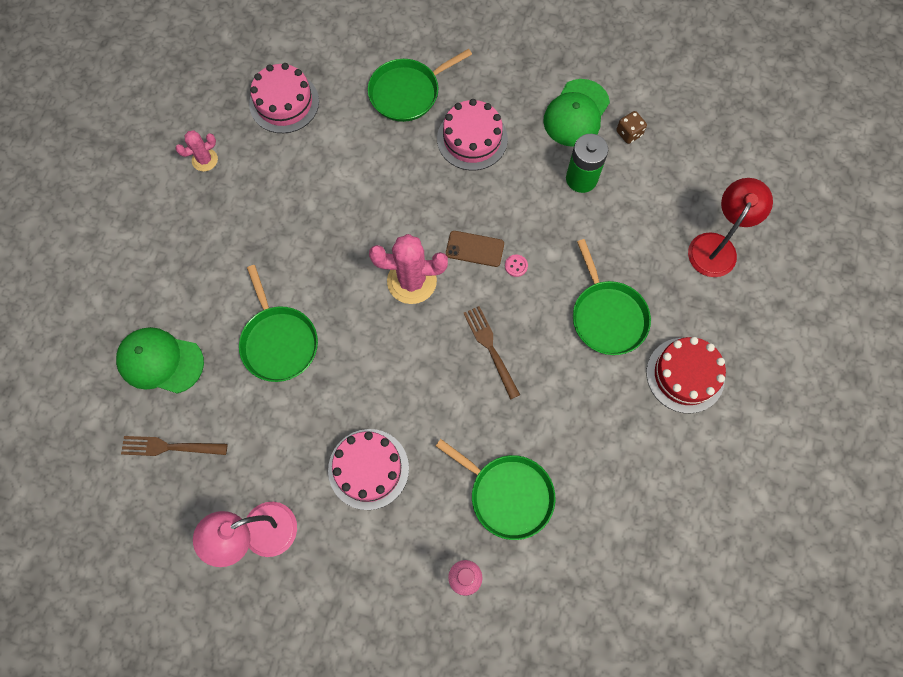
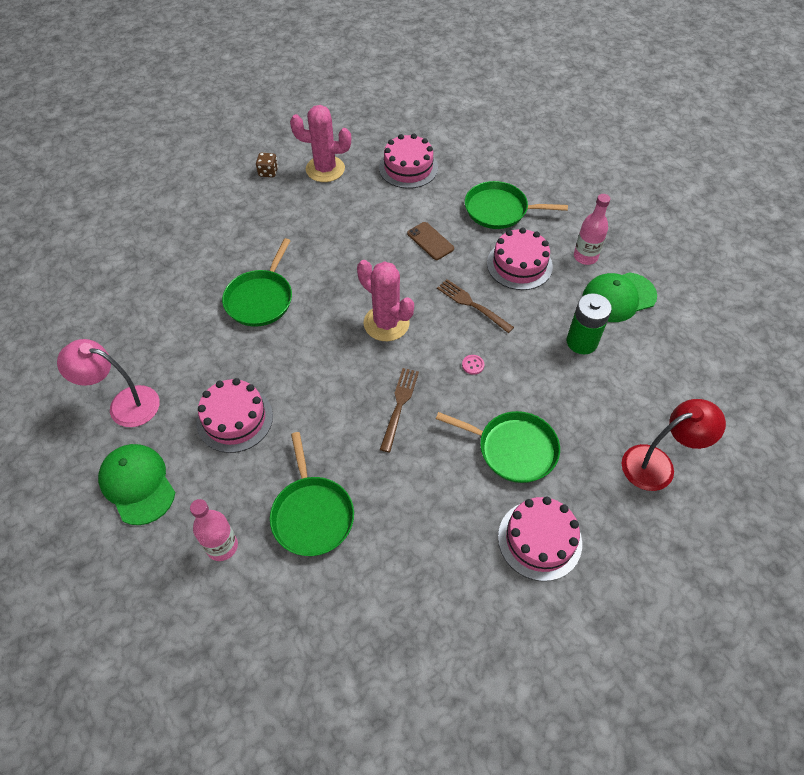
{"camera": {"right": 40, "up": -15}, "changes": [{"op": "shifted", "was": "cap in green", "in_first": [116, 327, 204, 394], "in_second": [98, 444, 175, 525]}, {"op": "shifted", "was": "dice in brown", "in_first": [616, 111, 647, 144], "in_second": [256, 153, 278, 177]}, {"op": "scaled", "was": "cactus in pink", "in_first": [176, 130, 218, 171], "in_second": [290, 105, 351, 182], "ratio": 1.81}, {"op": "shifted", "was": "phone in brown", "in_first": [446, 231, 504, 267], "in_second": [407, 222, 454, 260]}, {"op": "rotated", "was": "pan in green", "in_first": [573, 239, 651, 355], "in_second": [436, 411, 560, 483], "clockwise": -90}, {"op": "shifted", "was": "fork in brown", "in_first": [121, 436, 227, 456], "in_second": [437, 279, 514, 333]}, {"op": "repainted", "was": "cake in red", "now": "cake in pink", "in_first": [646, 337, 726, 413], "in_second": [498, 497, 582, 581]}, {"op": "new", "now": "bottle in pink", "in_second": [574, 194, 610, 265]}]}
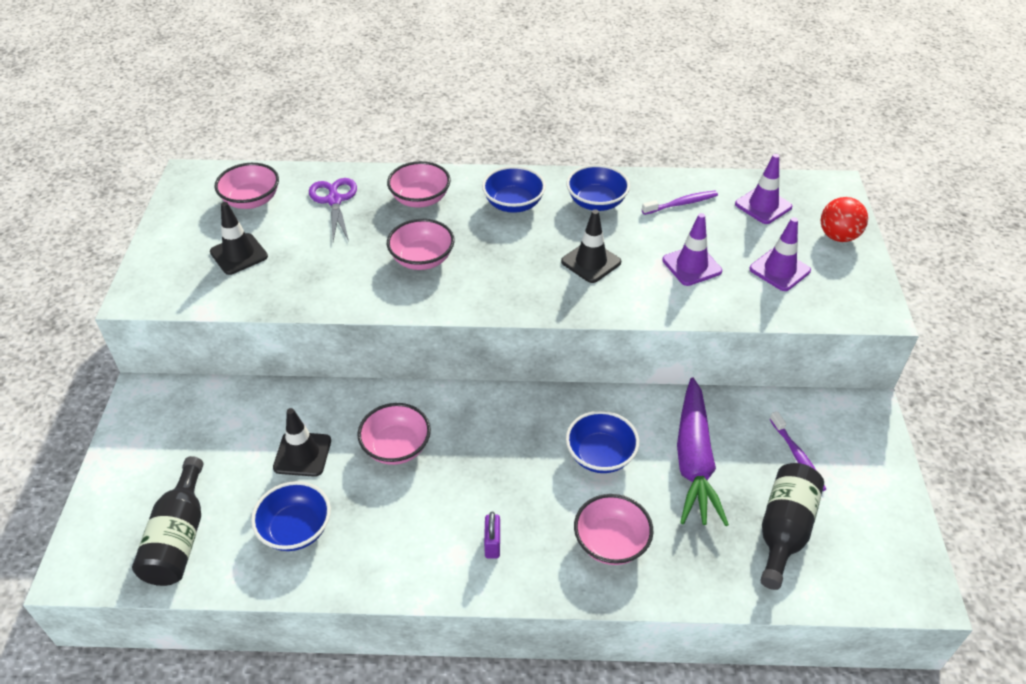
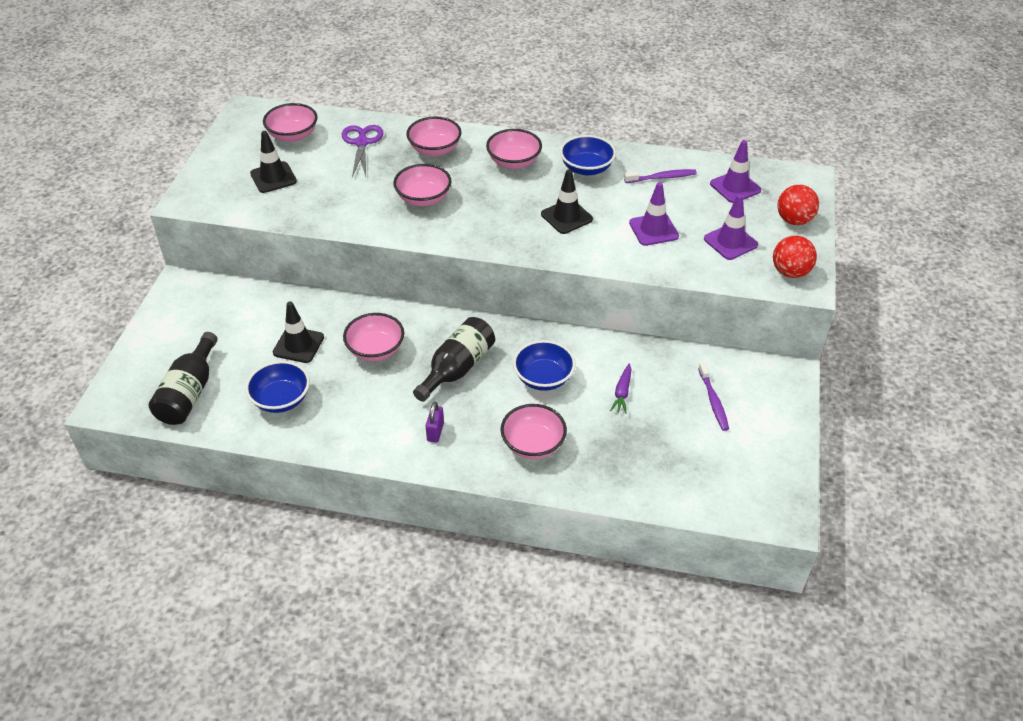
{"camera": {"right": 10, "up": 0}, "changes": [{"op": "shifted", "was": "bottle in black", "in_first": [760, 463, 824, 590], "in_second": [413, 317, 495, 402]}, {"op": "repainted", "was": "bowl in blue", "now": "bowl in pink", "in_first": [482, 166, 546, 213], "in_second": [486, 129, 542, 169]}, {"op": "scaled", "was": "carrot in purple", "in_first": [677, 378, 729, 526], "in_second": [610, 363, 632, 414], "ratio": 0.43}, {"op": "new", "now": "ball in red", "in_second": [773, 236, 817, 278]}]}
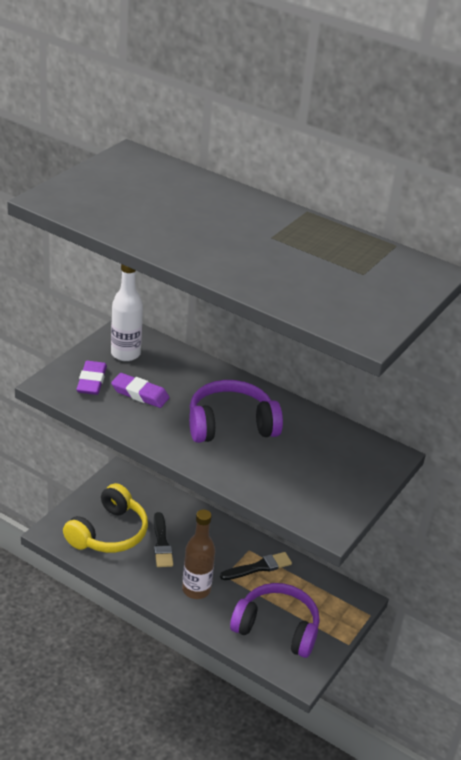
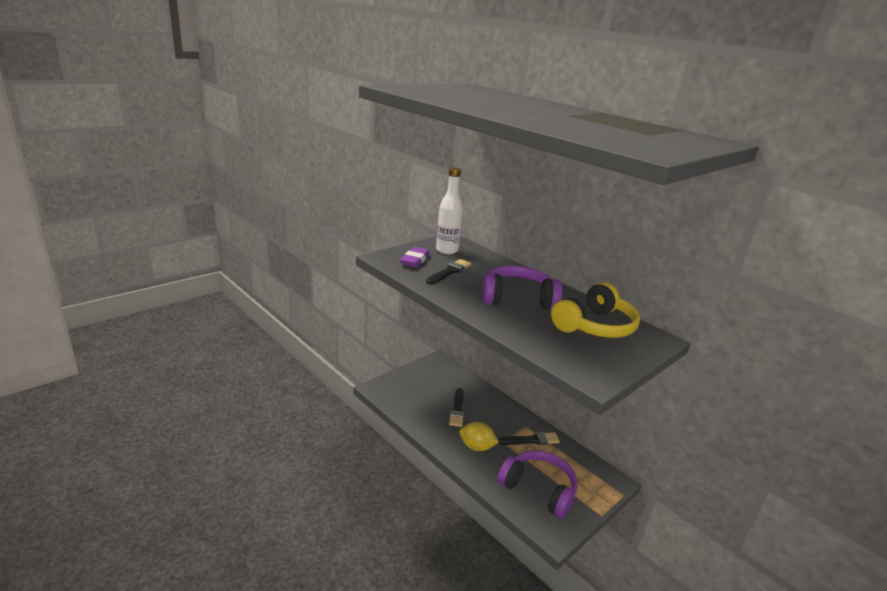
{"camera": {"right": 15, "up": -10}, "changes": [{"op": "swapped", "was": "eraser in purple", "now": "brush in black", "in_first": [111, 373, 169, 408], "in_second": [426, 259, 471, 284]}, {"op": "swapped", "was": "bottle in brown", "now": "lemon in yellow", "in_first": [182, 509, 215, 599], "in_second": [459, 422, 499, 451]}, {"op": "shifted", "was": "headphones in yellow", "in_first": [63, 483, 148, 553], "in_second": [551, 282, 640, 338]}]}
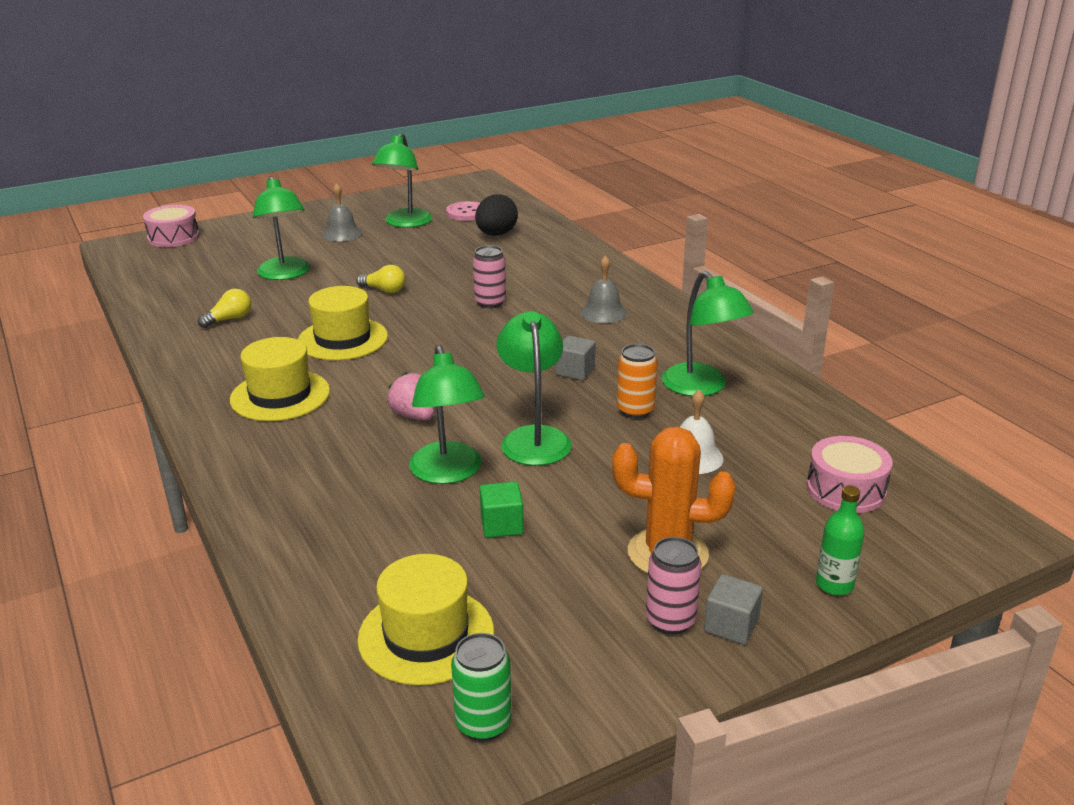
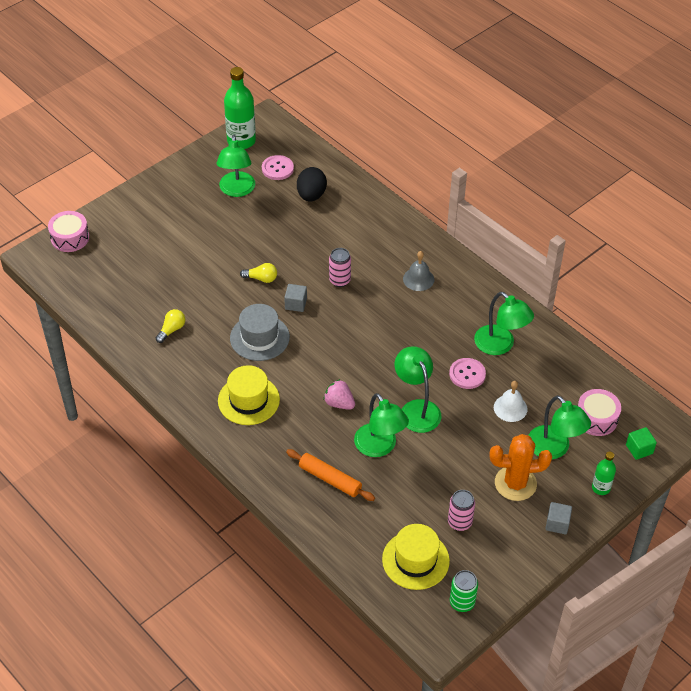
{"camera": {"right": -15, "up": 20}, "changes": [{"op": "new", "now": "bottle in green", "in_second": [224, 67, 256, 149]}, {"op": "repainted", "was": "hat in yellow", "now": "hat in grey", "in_first": [298, 286, 388, 360], "in_second": [230, 304, 290, 361]}, {"op": "shifted", "was": "cube in grey", "in_first": [556, 336, 596, 380], "in_second": [284, 284, 307, 312]}, {"op": "new", "now": "rolling pin in orange", "in_second": [286, 449, 375, 501]}, {"op": "shifted", "was": "can in pink", "in_first": [646, 537, 701, 635], "in_second": [448, 490, 475, 531]}, {"op": "swapped", "was": "can in orange", "now": "button in pink", "in_first": [617, 344, 658, 419], "in_second": [449, 358, 486, 389]}, {"op": "shifted", "was": "lamp in green", "in_first": [253, 176, 310, 280], "in_second": [528, 395, 591, 459]}, {"op": "shifted", "was": "cube in green", "in_first": [480, 482, 524, 538], "in_second": [626, 427, 657, 460]}, {"op": "gone", "was": "bell in grey", "in_first": [322, 183, 362, 241]}]}
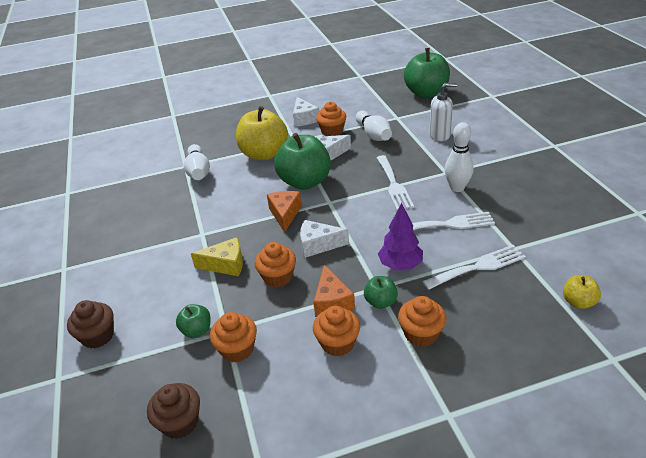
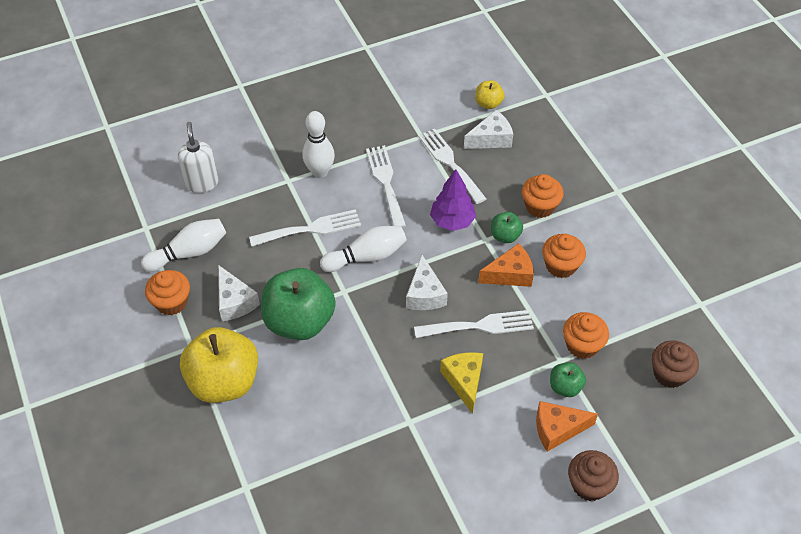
{"camera": {"right": -100, "up": 15}, "changes": [{"op": "shifted", "was": "bowling pin in white", "in_first": [184, 144, 210, 180], "in_second": [320, 226, 407, 272]}, {"op": "swapped", "was": "cupcake in orange", "now": "fork in white", "in_first": [255, 242, 296, 288], "in_second": [414, 310, 534, 338]}, {"op": "shifted", "was": "cheese in white", "in_first": [293, 97, 319, 126], "in_second": [464, 110, 513, 149]}, {"op": "shifted", "was": "cheese in orange", "in_first": [267, 191, 302, 232], "in_second": [536, 401, 598, 452]}, {"op": "gone", "was": "apple in green", "in_first": [404, 48, 450, 98]}]}
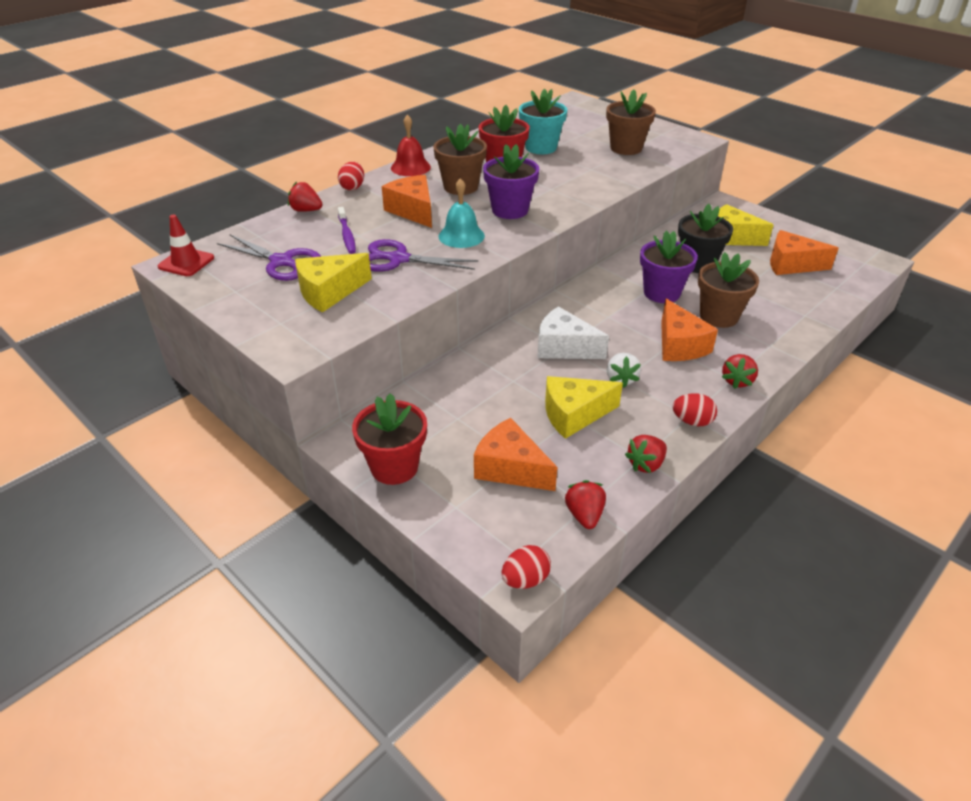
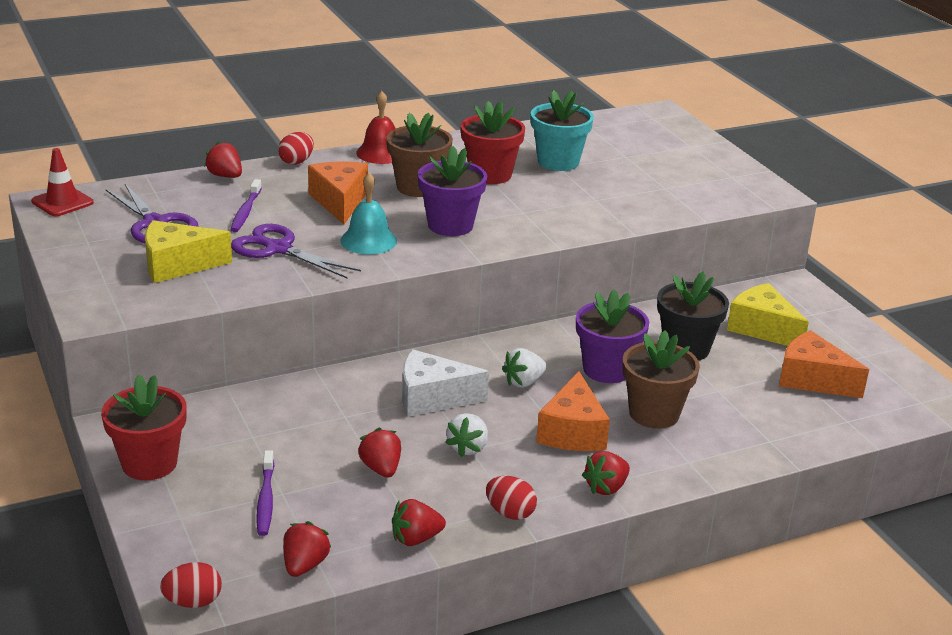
{"camera": {"right": 20, "up": -10}, "changes": [{"op": "swapped", "was": "cheese in orange", "now": "toothbrush in purple", "in_first": [474, 418, 557, 491], "in_second": [256, 450, 274, 536]}, {"op": "swapped", "was": "cheese in yellow", "now": "strawberry in red", "in_first": [545, 376, 623, 439], "in_second": [358, 428, 401, 478]}, {"op": "rotated", "was": "cheese in white", "in_first": [537, 306, 609, 359], "in_second": [402, 349, 489, 417], "clockwise": -45}, {"op": "new", "now": "strawberry in white", "in_second": [502, 348, 547, 388]}, {"op": "gone", "was": "flower pot in brown", "in_first": [606, 89, 656, 155]}]}
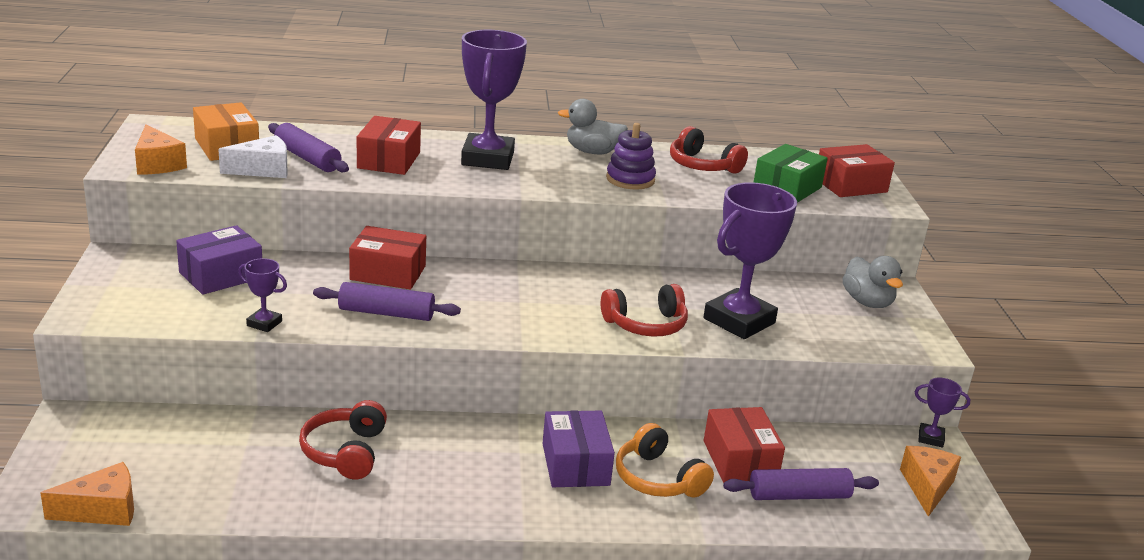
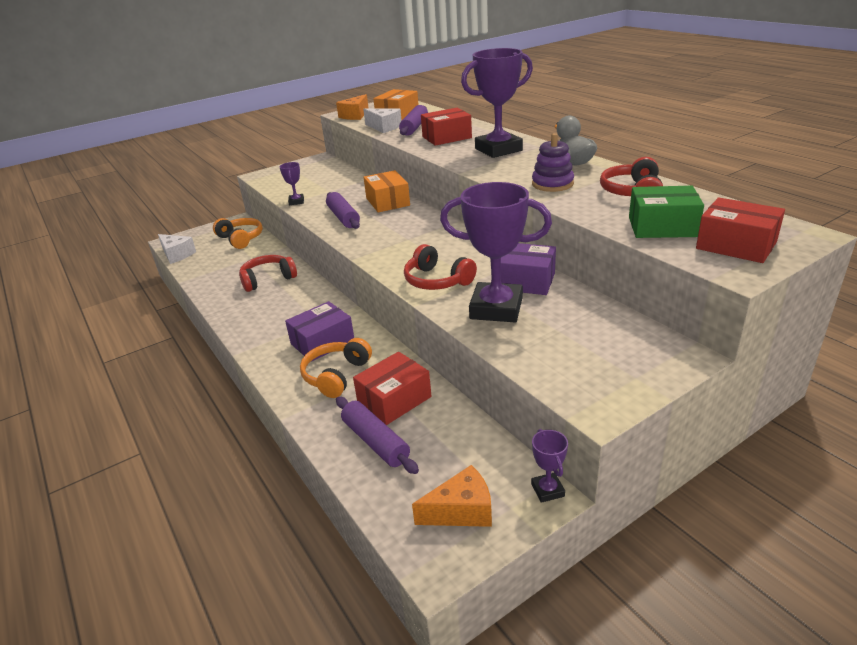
{"camera": {"right": 65, "up": 5}, "changes": [{"op": "repainted", "was": "cheese in orange", "now": "cheese in white", "in_first": [40, 462, 134, 526], "in_second": [158, 234, 196, 264]}, {"op": "new", "now": "headphones in orange", "in_second": [213, 218, 263, 249]}, {"op": "repainted", "was": "box in red", "now": "box in orange", "in_first": [349, 226, 426, 290], "in_second": [363, 170, 410, 213]}, {"op": "shifted", "was": "box in purple", "in_first": [176, 225, 262, 295], "in_second": [500, 243, 556, 295]}, {"op": "gone", "was": "duck in grey", "in_first": [842, 256, 903, 308]}]}
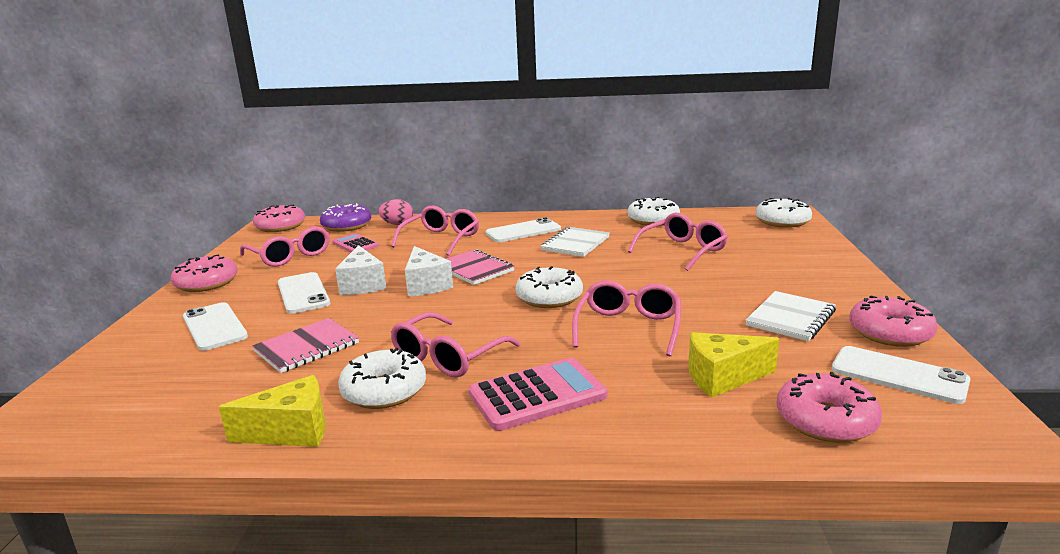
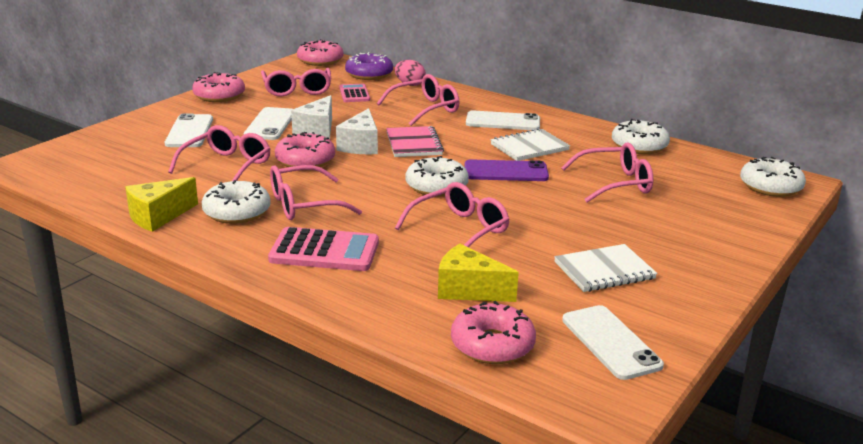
{"camera": {"right": 30, "up": 5}, "changes": [{"op": "rotated", "was": "cheese in yellow", "in_first": [219, 375, 326, 447], "in_second": [125, 177, 198, 232], "clockwise": 120}, {"op": "swapped", "was": "notebook in pink", "now": "glasses in pink", "in_first": [252, 318, 359, 373], "in_second": [168, 125, 270, 181]}, {"op": "shifted", "was": "donut in pink", "in_first": [849, 295, 938, 347], "in_second": [275, 132, 335, 167]}, {"op": "new", "now": "phone in purple", "in_second": [465, 160, 549, 181]}]}
